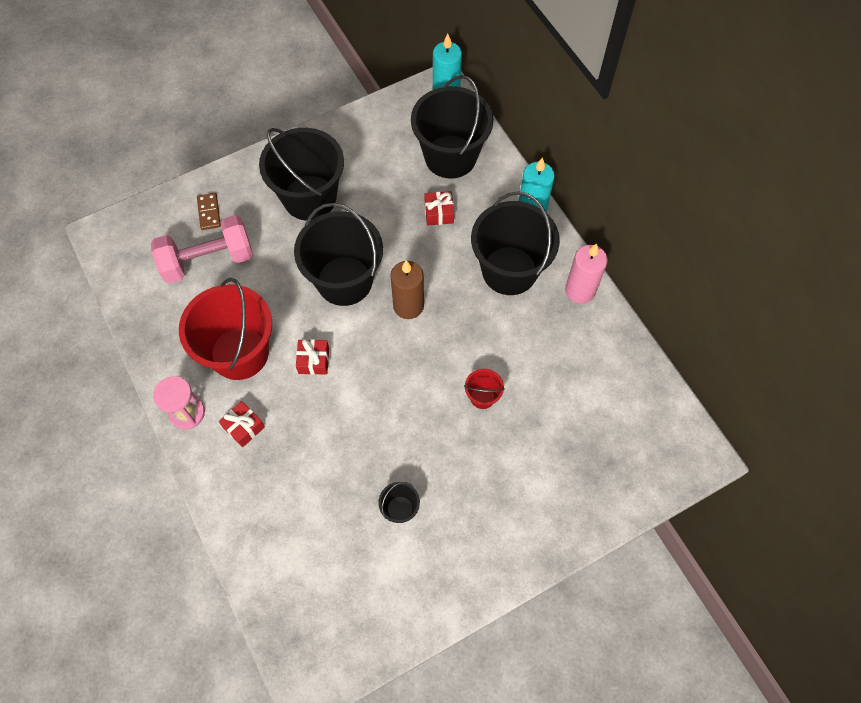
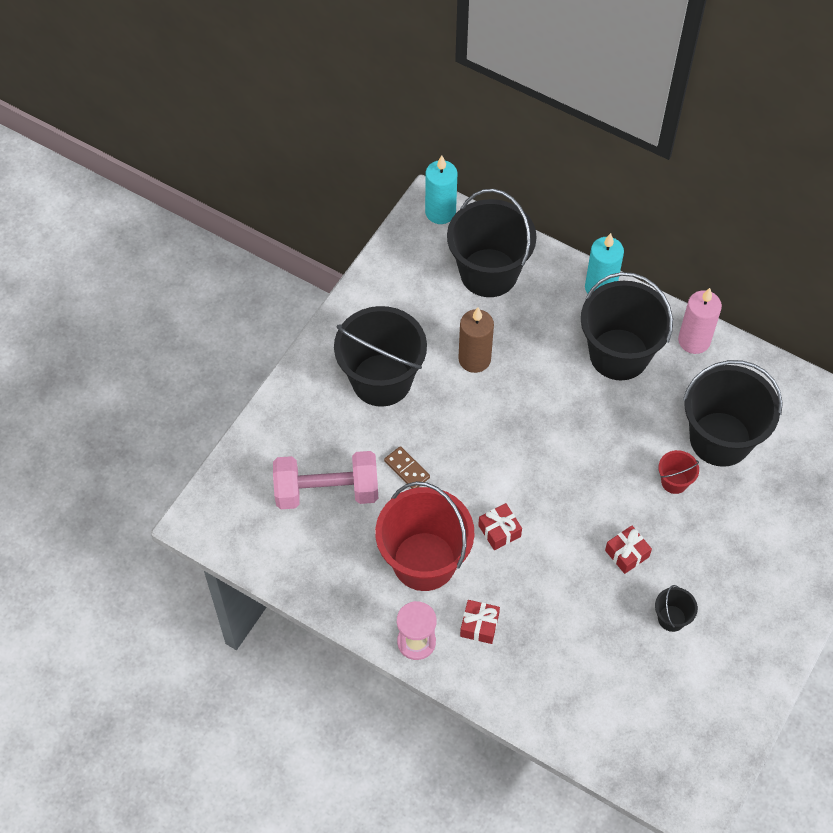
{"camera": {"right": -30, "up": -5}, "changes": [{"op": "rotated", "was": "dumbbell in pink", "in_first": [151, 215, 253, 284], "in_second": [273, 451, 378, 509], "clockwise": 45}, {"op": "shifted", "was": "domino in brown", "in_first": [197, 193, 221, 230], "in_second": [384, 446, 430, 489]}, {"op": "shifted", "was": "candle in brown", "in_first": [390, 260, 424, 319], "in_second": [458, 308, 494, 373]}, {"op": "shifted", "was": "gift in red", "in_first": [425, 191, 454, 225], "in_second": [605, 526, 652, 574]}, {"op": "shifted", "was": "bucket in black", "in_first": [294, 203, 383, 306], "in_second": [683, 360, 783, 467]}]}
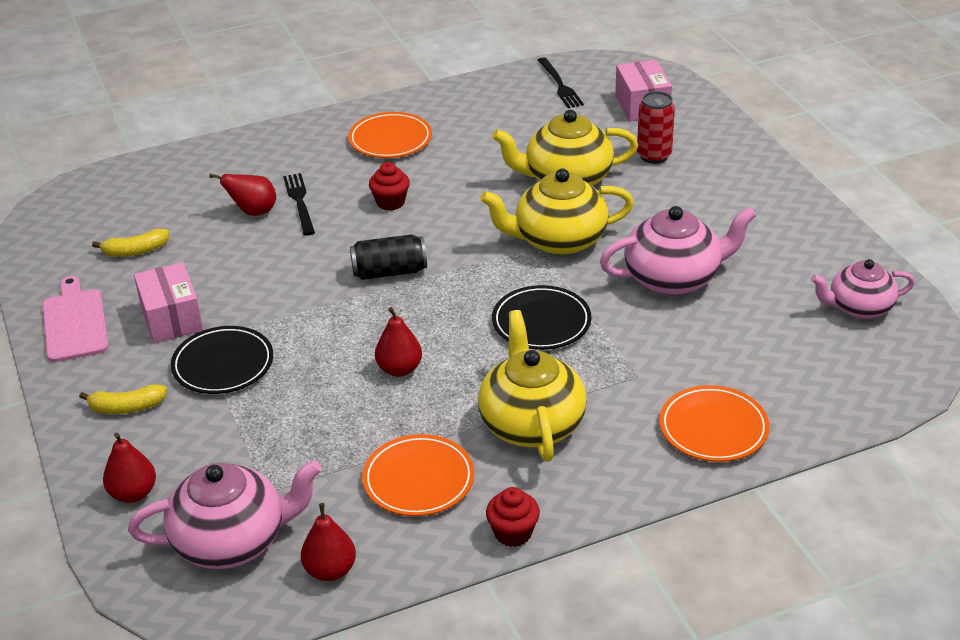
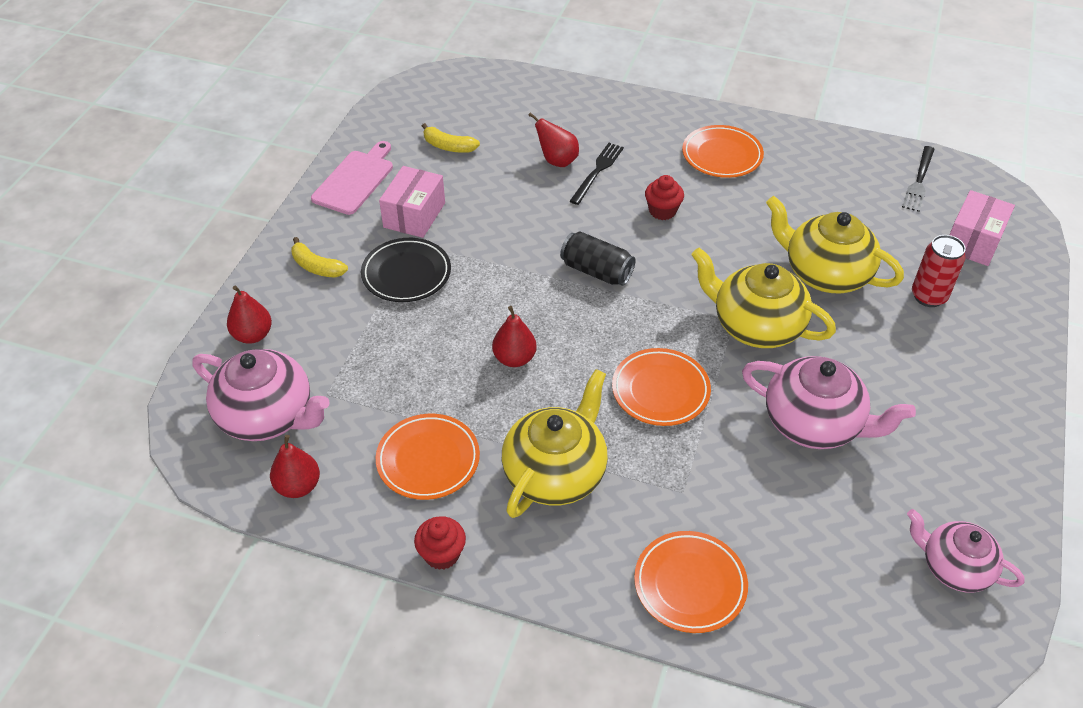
{"camera": {"right": 40, "up": 10}, "changes": [{"op": "repainted", "was": "plate in black", "now": "plate in orange", "in_first": [492, 285, 592, 350], "in_second": [612, 348, 711, 426]}]}
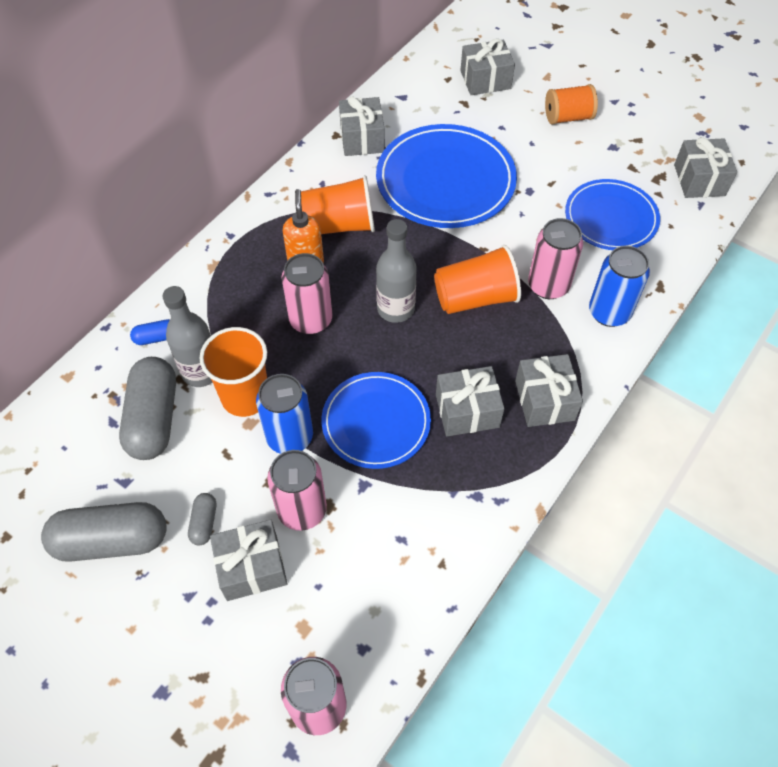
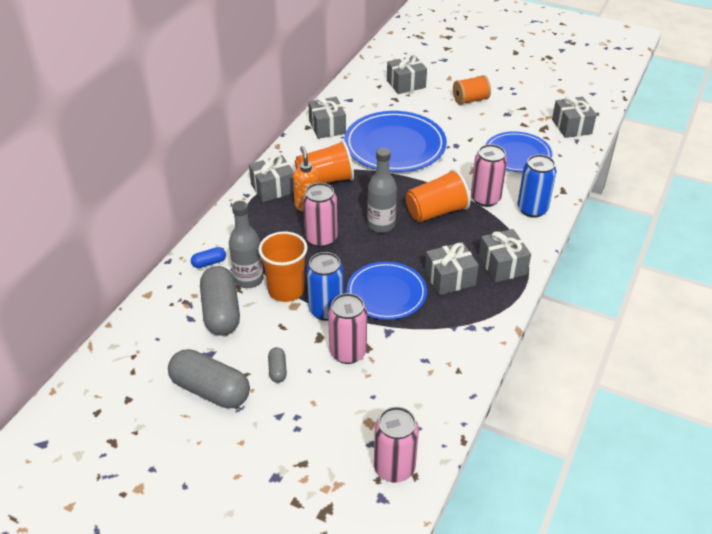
{"camera": {"right": -10, "up": -15}, "changes": [{"op": "rotated", "was": "capsule in grey", "in_first": [41, 502, 167, 562], "in_second": [168, 349, 250, 409], "clockwise": 45}, {"op": "shifted", "was": "gift in grey", "in_first": [210, 519, 287, 601], "in_second": [249, 155, 294, 202]}]}
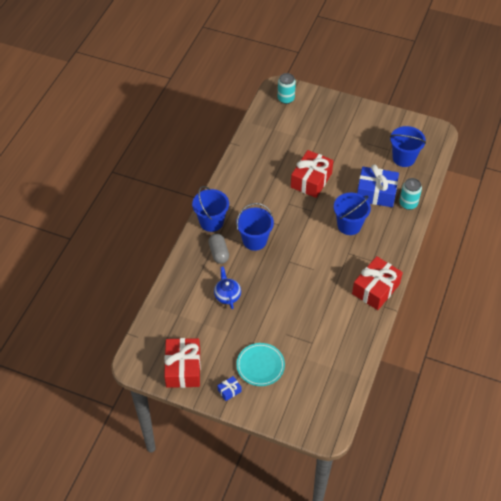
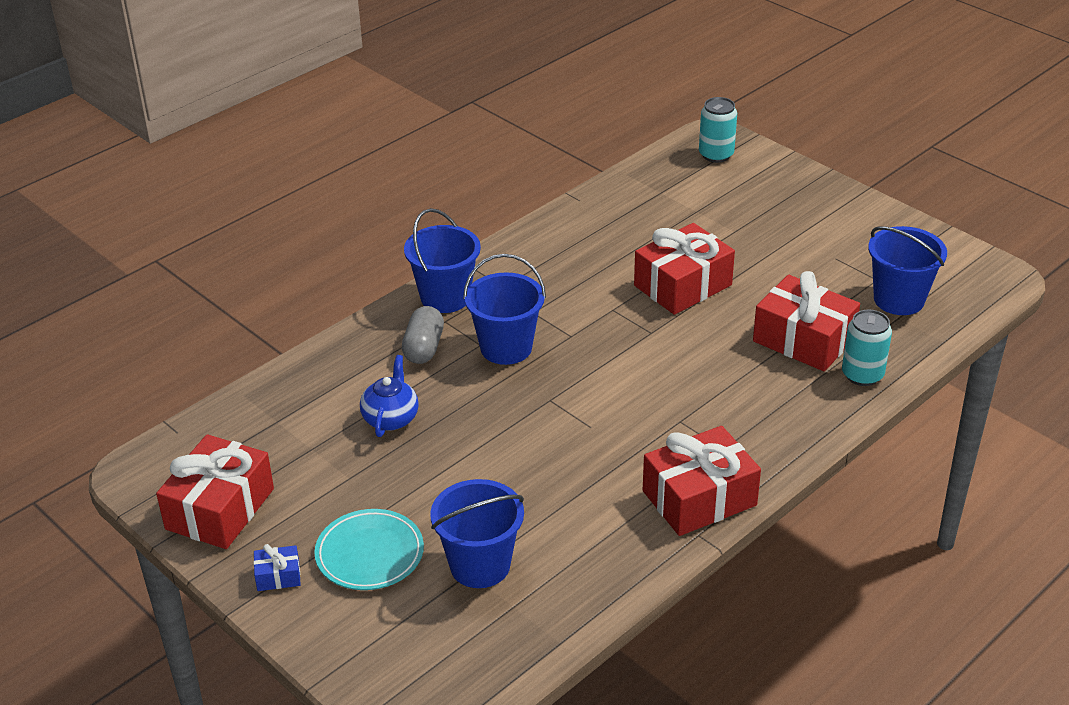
{"camera": {"right": 25, "up": -15}, "changes": [{"op": "shifted", "was": "bucket in blue", "in_first": [334, 193, 371, 235], "in_second": [430, 479, 524, 588]}, {"op": "repainted", "was": "gift in blue", "now": "gift in red", "in_first": [357, 164, 399, 207], "in_second": [753, 271, 860, 371]}]}
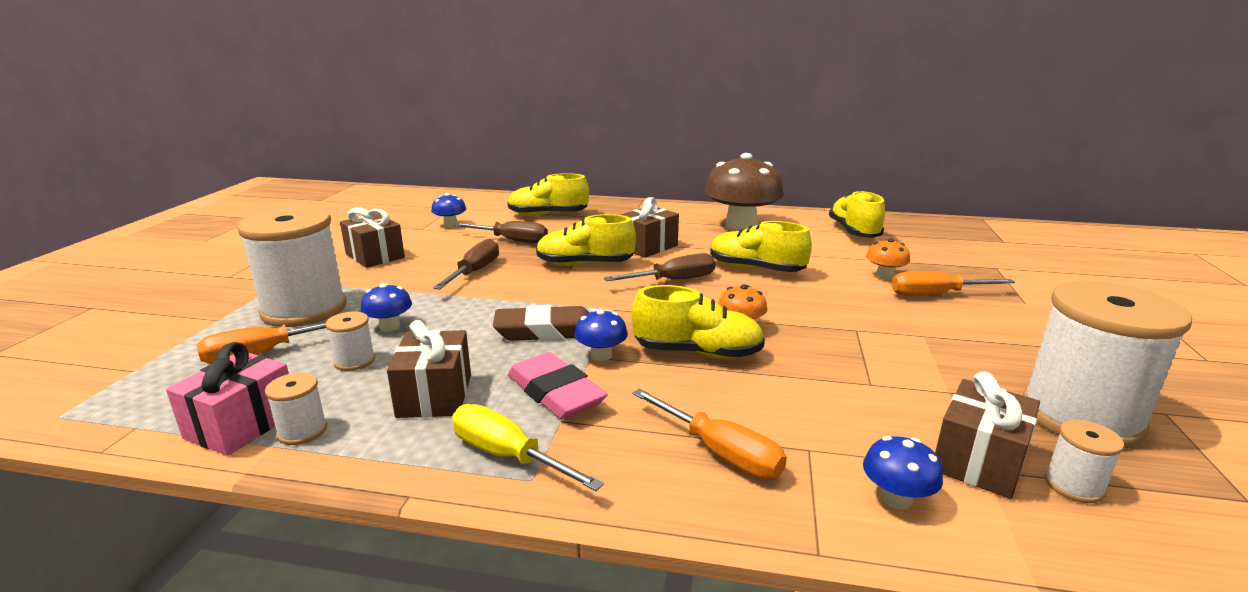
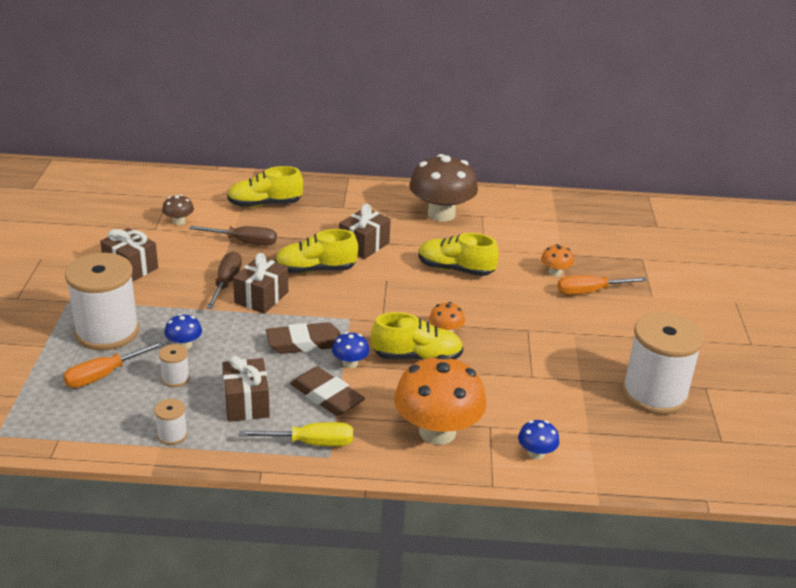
{"camera": {"right": -10, "up": 10}, "changes": [{"op": "repainted", "was": "mushroom in blue", "now": "mushroom in brown", "in_first": [431, 193, 466, 227], "in_second": [162, 195, 194, 225]}, {"op": "shifted", "was": "gift in brown", "in_first": [935, 371, 1040, 499], "in_second": [233, 253, 288, 314]}, {"op": "rotated", "was": "screwdriver in yellow", "in_first": [452, 404, 604, 491], "in_second": [239, 422, 353, 446], "clockwise": 150}, {"op": "repainted", "was": "eraser in pink", "now": "eraser in brown", "in_first": [508, 352, 608, 419], "in_second": [290, 366, 365, 416]}, {"op": "swapped", "was": "screwdriver in orange", "now": "mushroom in orange", "in_first": [632, 388, 787, 479], "in_second": [394, 355, 486, 445]}, {"op": "gone", "was": "gift in pink", "in_first": [166, 342, 289, 456]}, {"op": "gone", "was": "screwdriver in brown", "in_first": [604, 253, 716, 281]}, {"op": "gone", "was": "shoe in yellow", "in_first": [829, 190, 885, 238]}, {"op": "gone", "was": "spool in white", "in_first": [1045, 420, 1124, 503]}]}
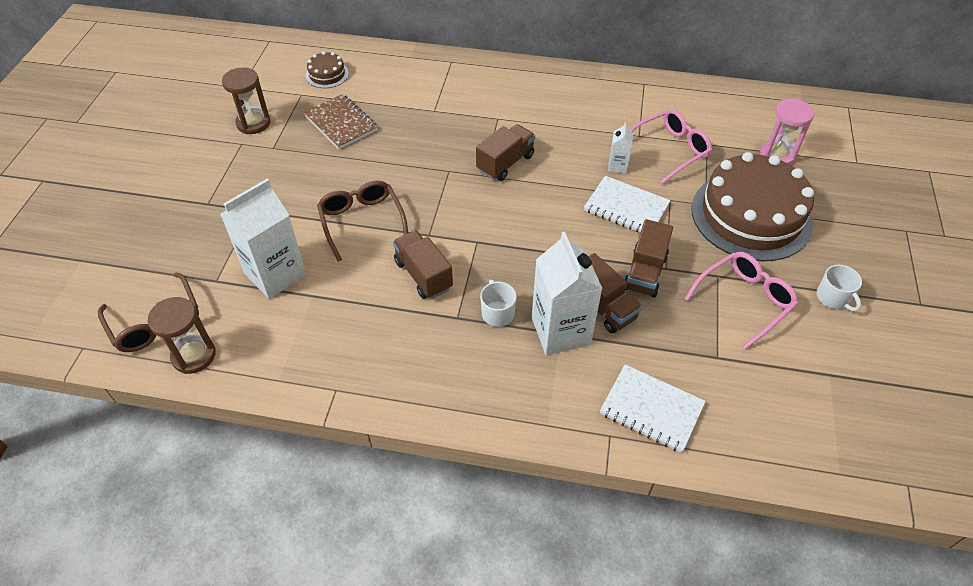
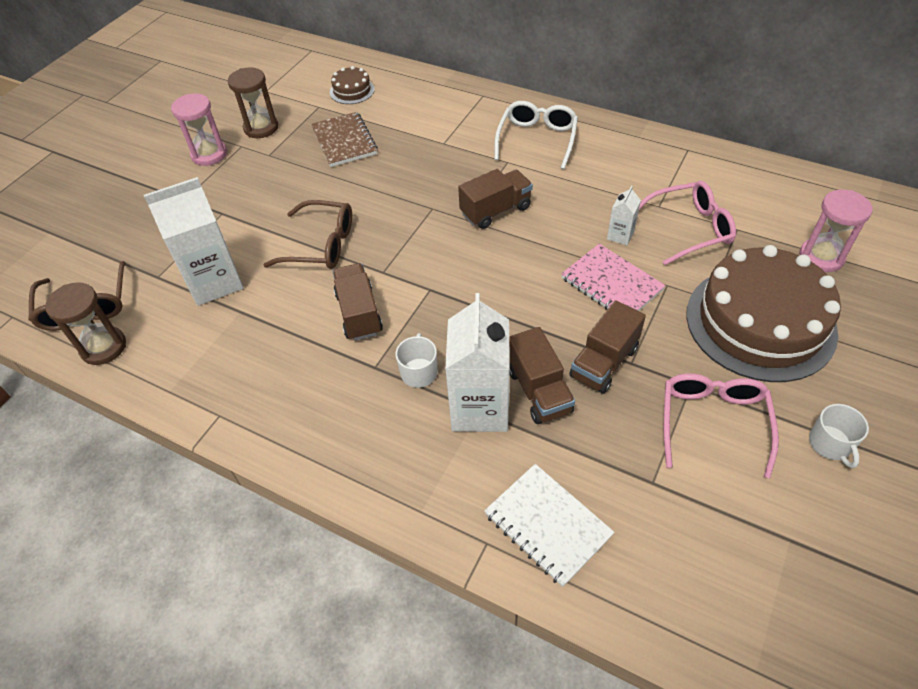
{"camera": {"right": 20, "up": 0}, "changes": [{"op": "new", "now": "hourglass in pink", "in_second": [171, 93, 227, 166]}, {"op": "rotated", "was": "glasses in brown", "in_first": [317, 180, 408, 262], "in_second": [263, 200, 352, 269], "clockwise": 105}, {"op": "new", "now": "glasses in white", "in_second": [494, 101, 578, 169]}, {"op": "repainted", "was": "notebook in white", "now": "notebook in pink", "in_first": [584, 176, 671, 233], "in_second": [561, 243, 665, 311]}, {"op": "rotated", "was": "glasses in pink", "in_first": [685, 252, 798, 350], "in_second": [664, 373, 779, 478], "clockwise": -60}]}
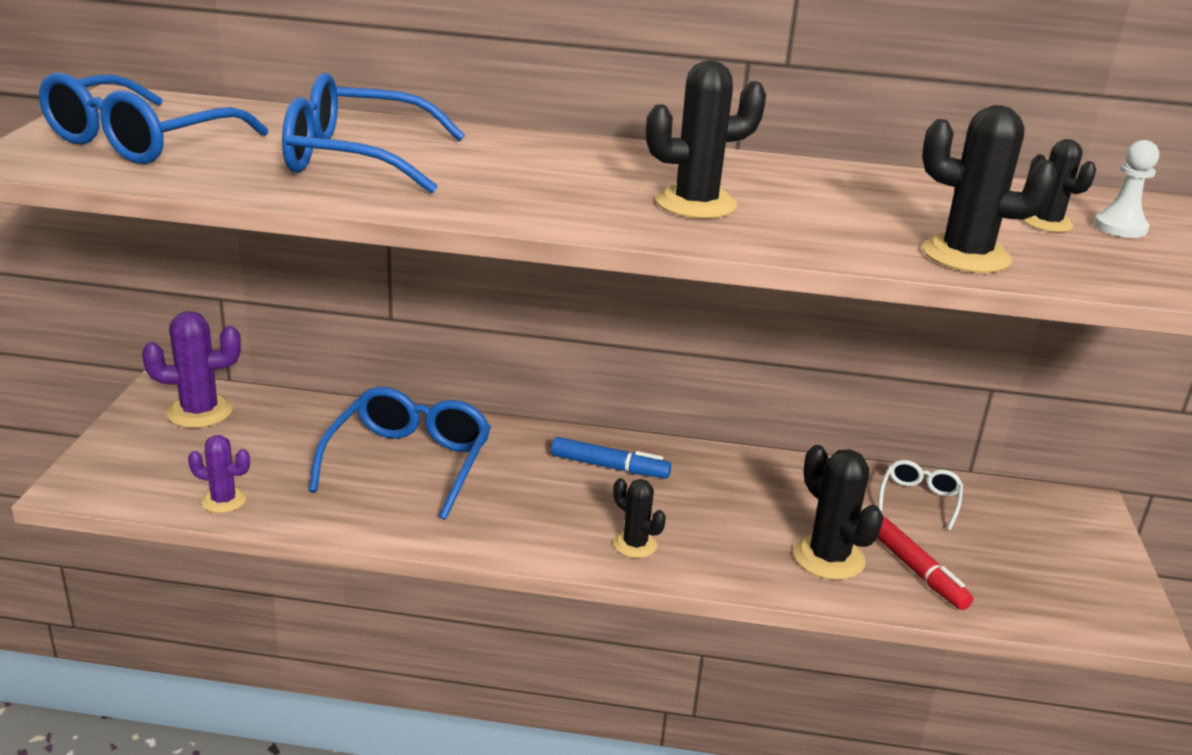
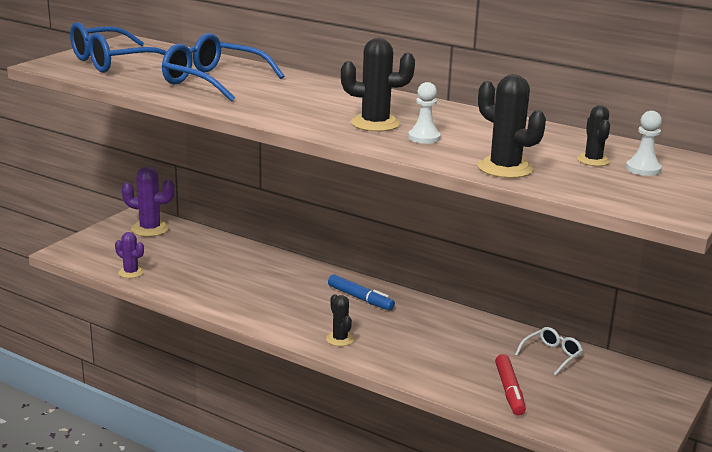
{"camera": {"right": 25, "up": -5}, "changes": [{"op": "new", "now": "pawn in white", "in_second": [408, 82, 441, 144]}, {"op": "gone", "was": "glasses in blue", "in_first": [309, 387, 491, 520]}, {"op": "gone", "was": "cactus in black", "in_first": [793, 445, 883, 580]}]}
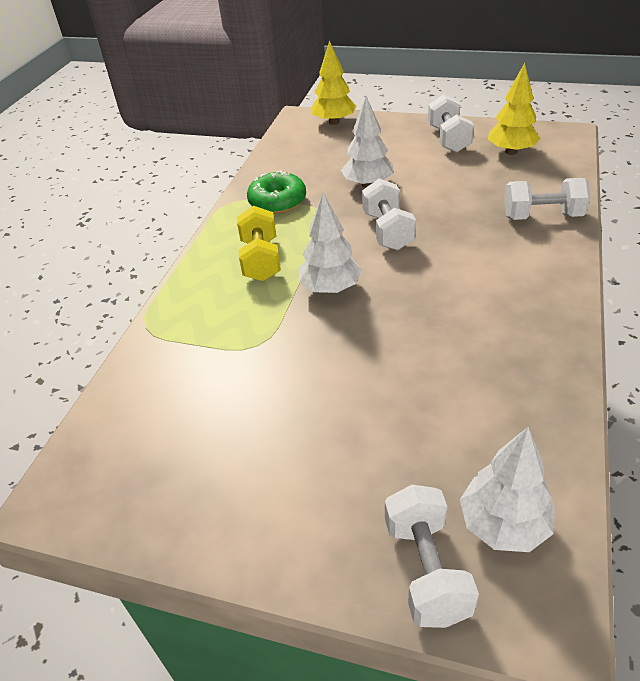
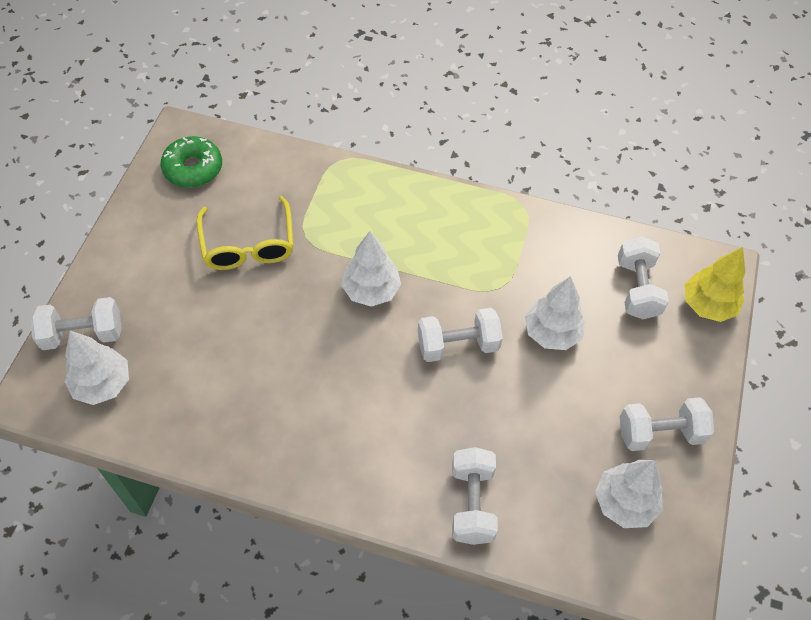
{"camera": {"right": 85, "up": 15}, "changes": [{"op": "shifted", "was": "donut in green", "in_first": [247, 170, 306, 214], "in_second": [160, 136, 222, 188]}, {"op": "new", "now": "glasses in yellow", "in_second": [197, 196, 294, 270]}, {"op": "repainted", "was": "tree in yellow", "now": "tree in white", "in_first": [488, 63, 541, 155], "in_second": [595, 460, 663, 528]}, {"op": "new", "now": "dumbbell in white", "in_second": [618, 236, 669, 319]}, {"op": "gone", "was": "dumbbell in yellow", "in_first": [237, 206, 281, 281]}]}
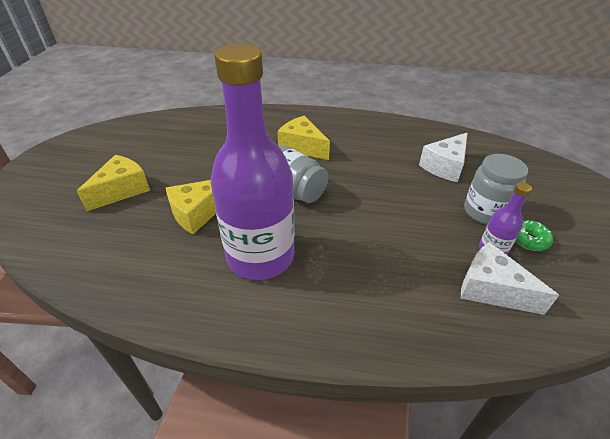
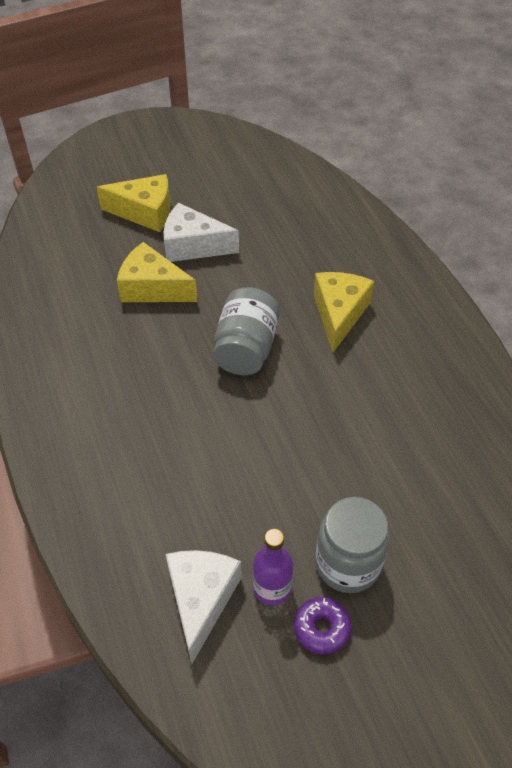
{"camera": {"right": 60, "up": 10}, "changes": [{"op": "shifted", "was": "cheese in white", "in_first": [419, 133, 467, 182], "in_second": [164, 203, 239, 262]}, {"op": "repainted", "was": "donut in green", "now": "donut in purple", "in_first": [515, 220, 553, 251], "in_second": [294, 597, 351, 655]}, {"op": "gone", "was": "bottle in purple", "in_first": [211, 44, 295, 280]}]}
